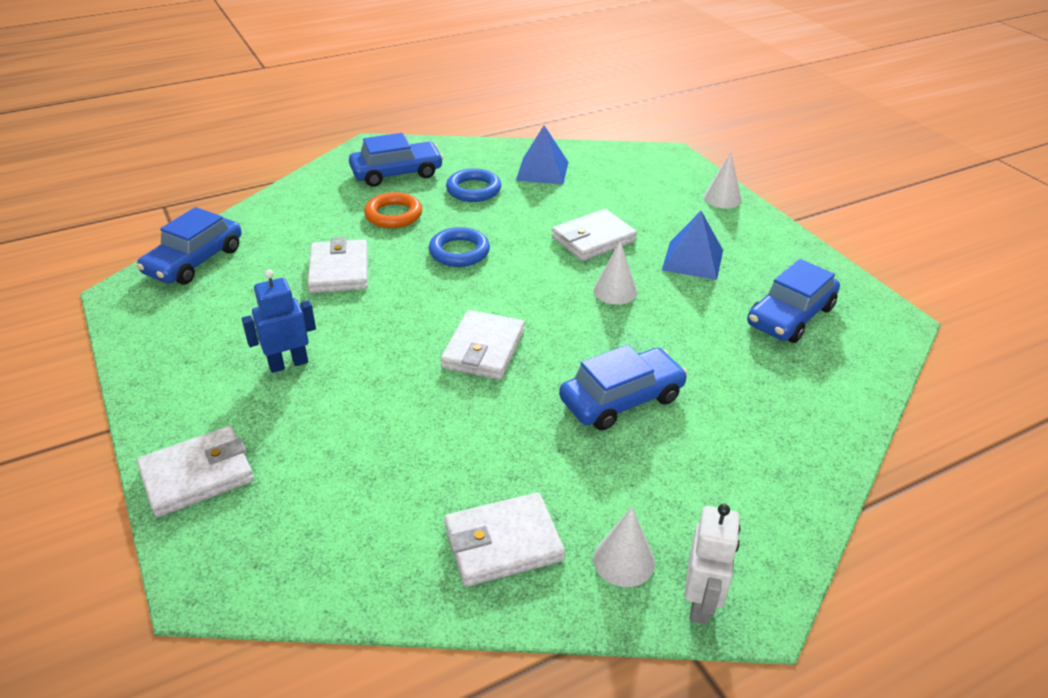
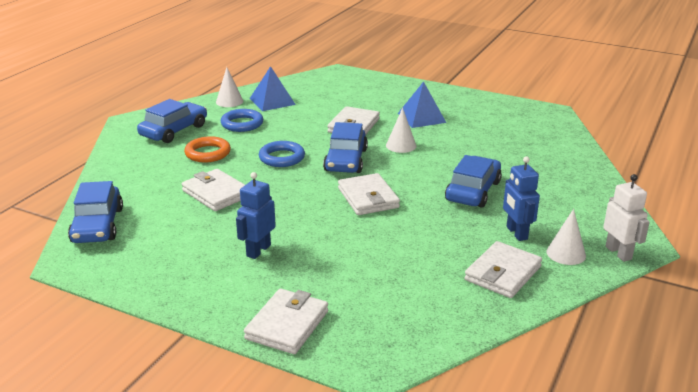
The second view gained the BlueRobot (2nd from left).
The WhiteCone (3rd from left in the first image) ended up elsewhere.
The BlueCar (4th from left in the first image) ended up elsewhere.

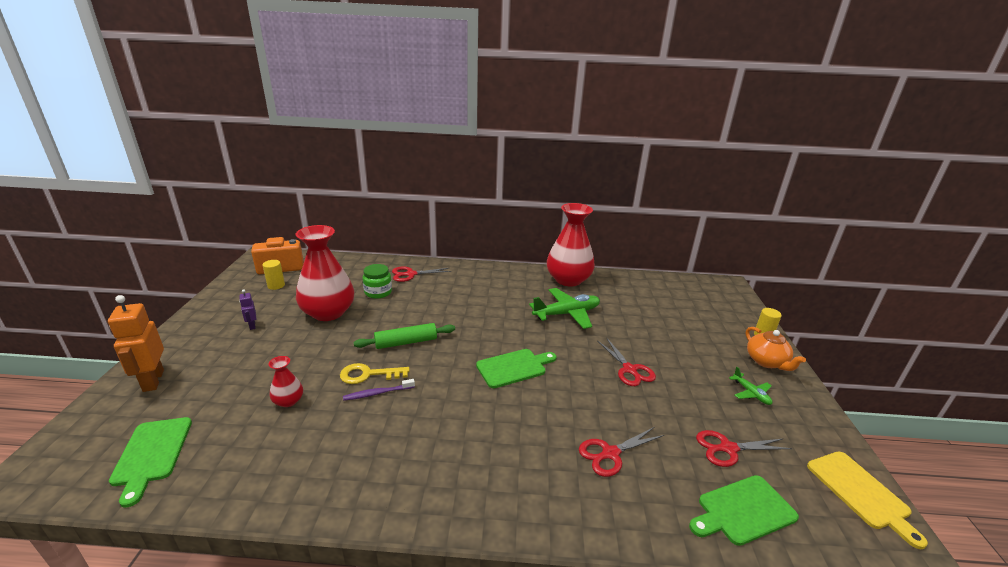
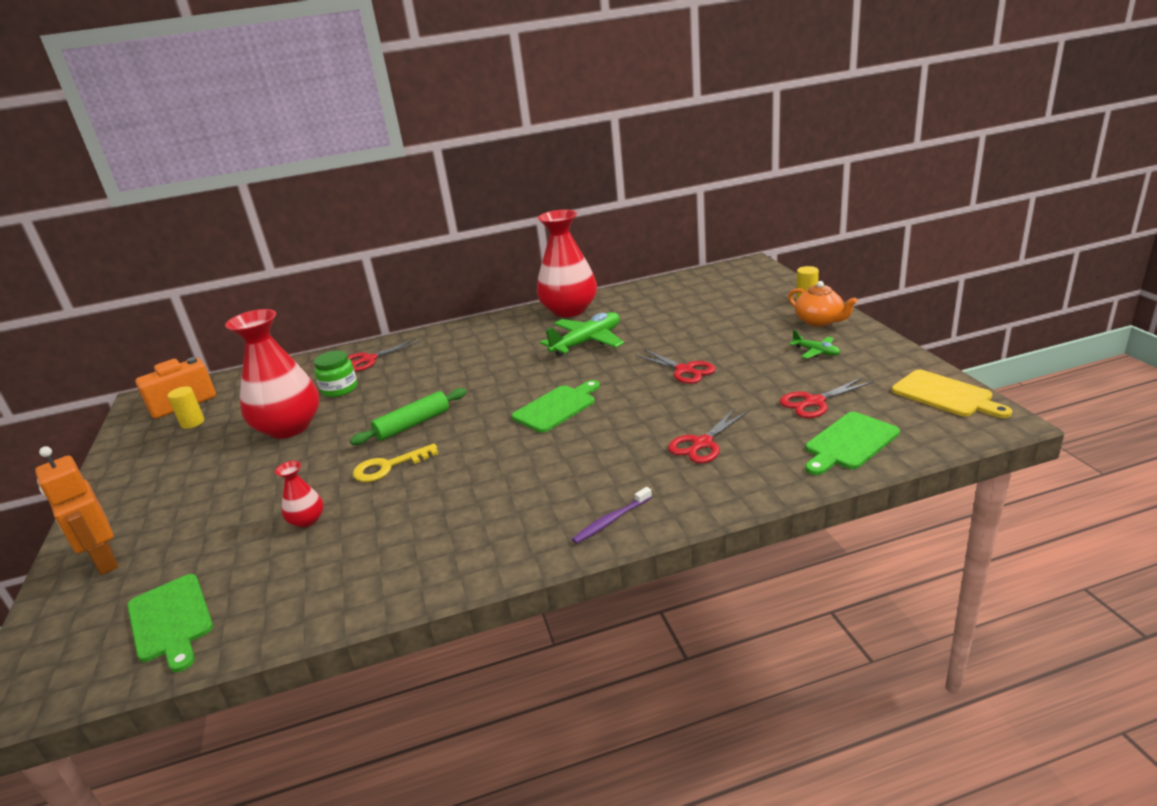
The second view lost the PurpleRobot.
The PurpleToothbrush ended up elsewhere.

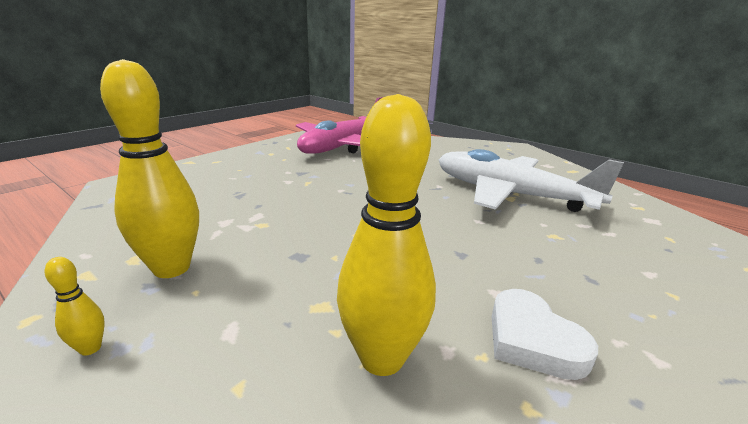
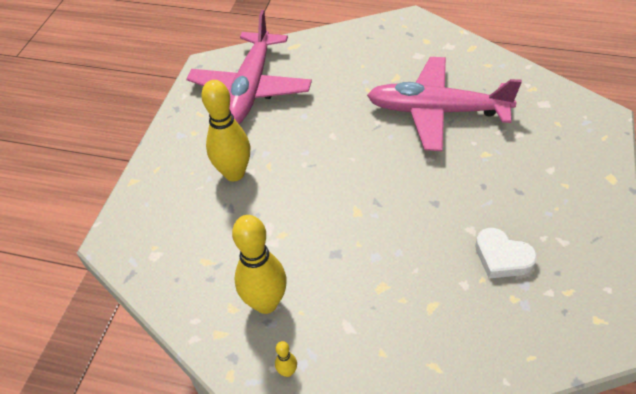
The YellowBowlingPin (3rd from left in the first image) ended up elsewhere.
What was the WhitePlane turned into the PinkPlane (2nd from left).

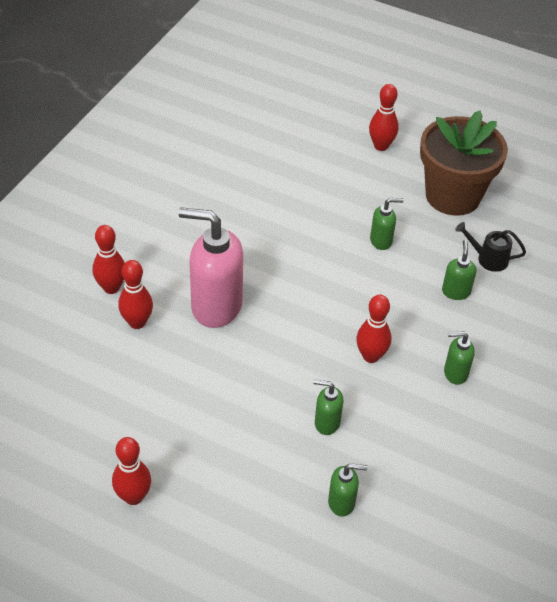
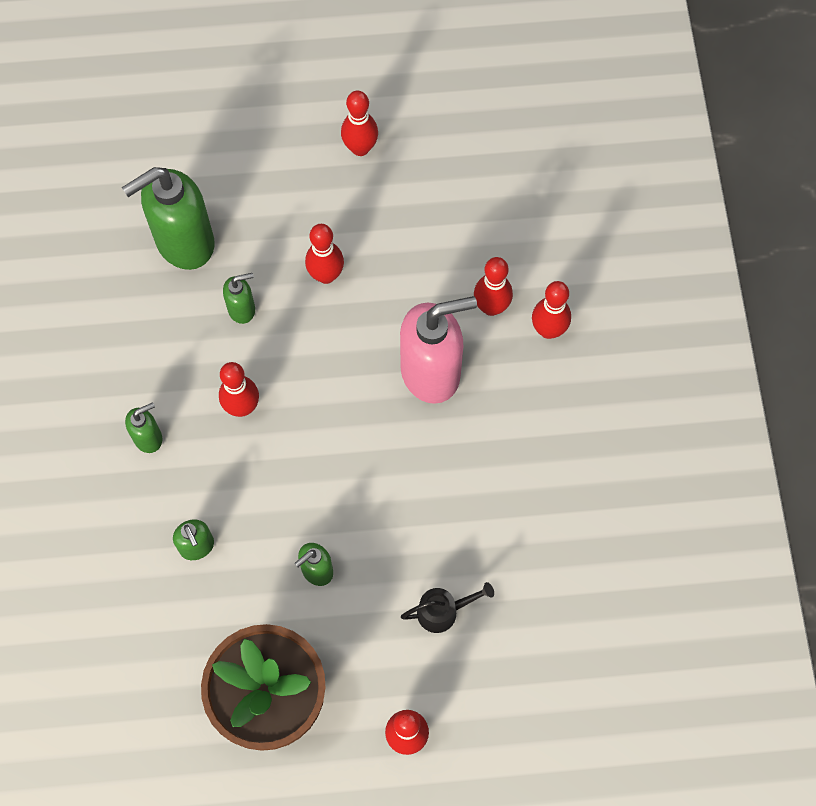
The second view gained the RedBowlingPin (2nd from left).
The BlackWateringCan ended up elsewhere.
The size of the GreenSoapDispenser (2nd from left) changed by a factor of 2.10.

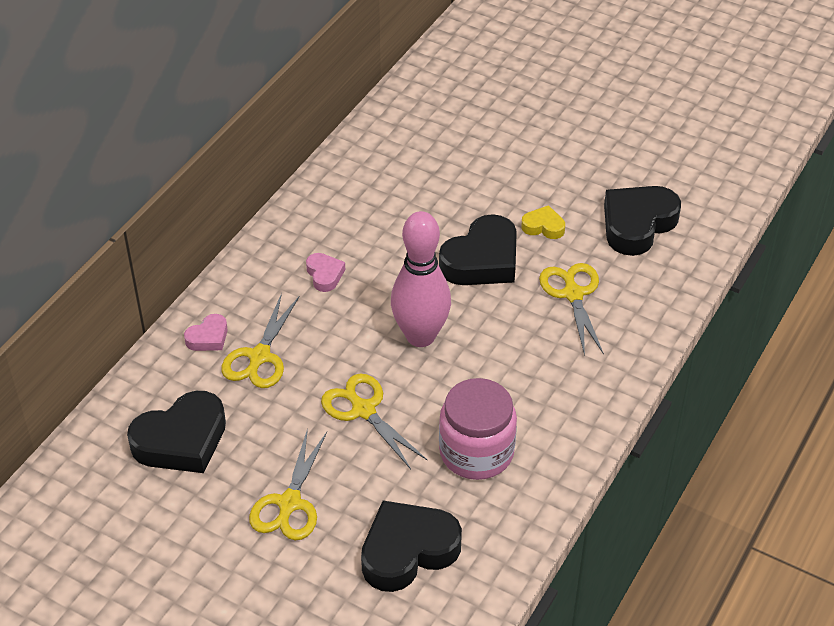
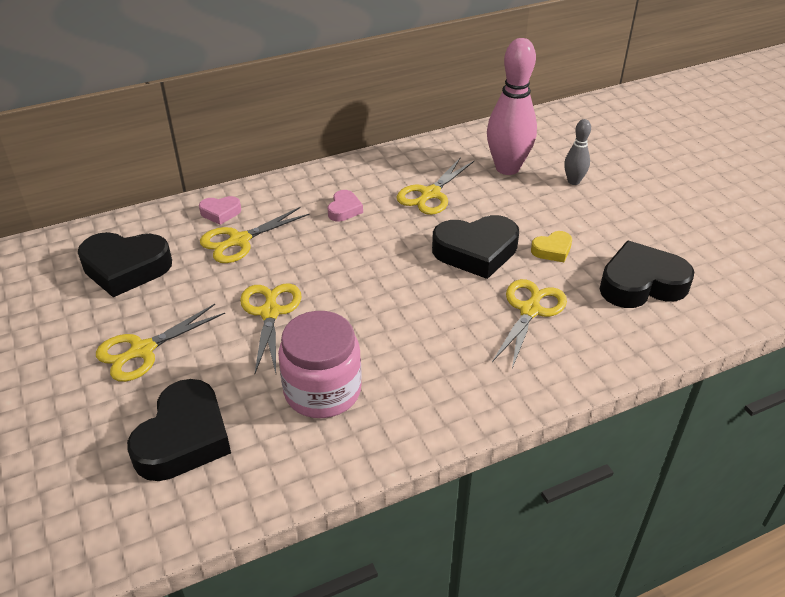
The second view gained the YellowScissors (4th from left).
The second view gained the GreyBowlingPin.
The PinkBowlingPin ended up elsewhere.
The BlackHeart (2nd from left) ended up facing another way, 105 degrees clockwise from before.
The YellowHeart ended up facing another way, 105 degrees clockwise from before.

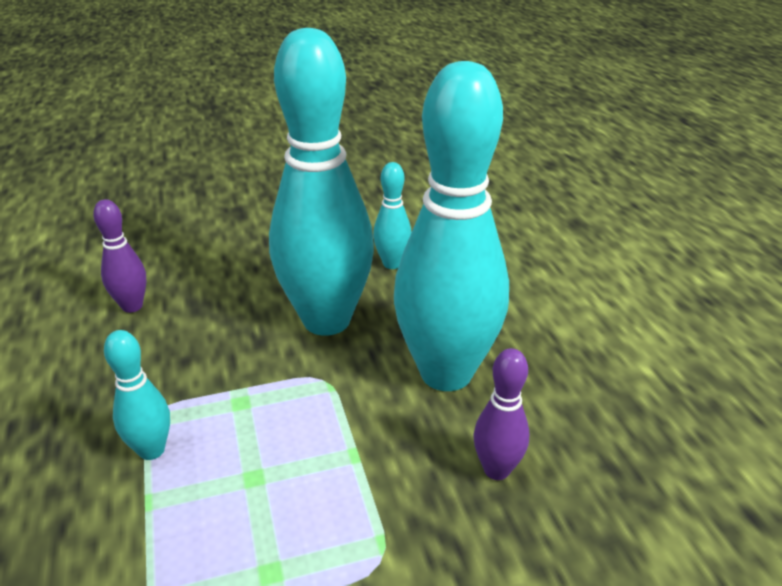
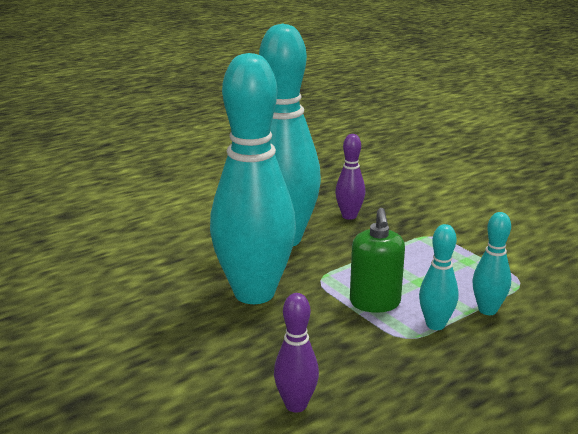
The second view gained the GreenSoapDispenser.
The TurquoiseBowlingPin (3rd from left in the first image) ended up elsewhere.

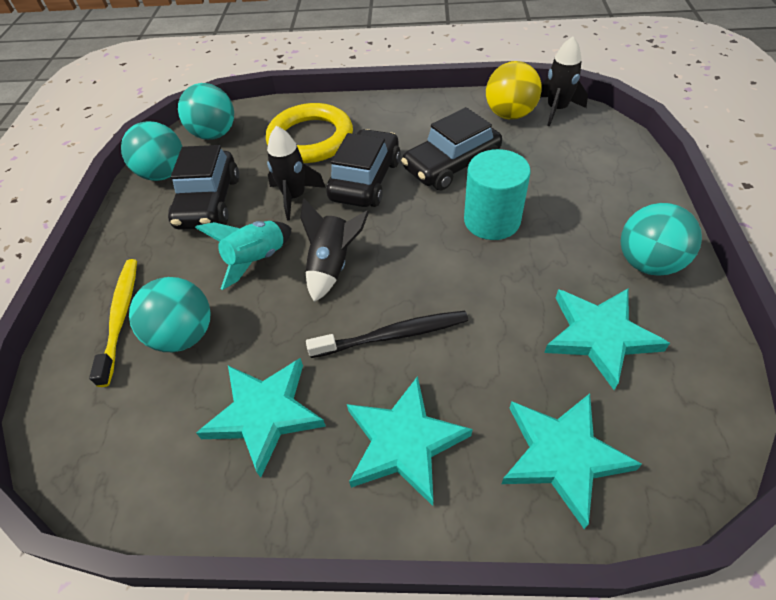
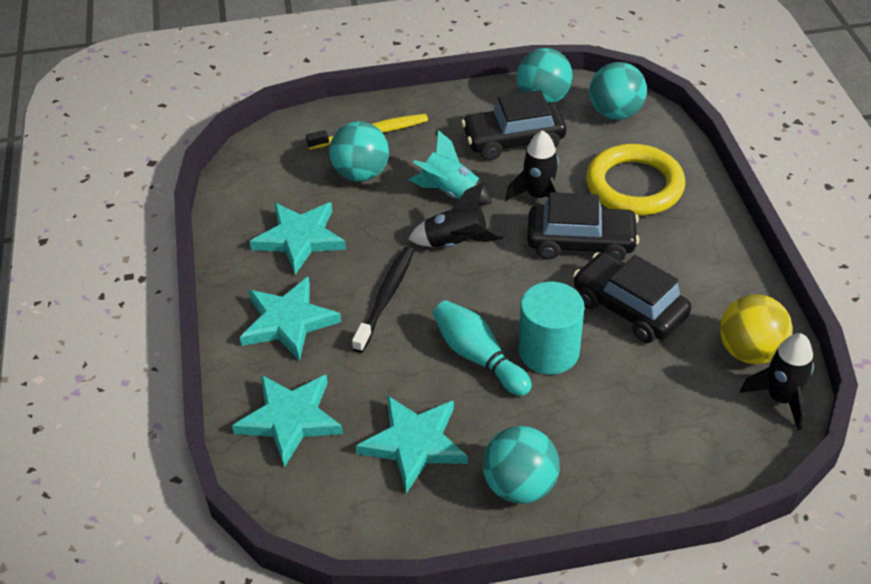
The second view gained the TurquoiseBowlingPin.
The BlackToothbrush ended up facing another way, 135 degrees counterclockwise from before.

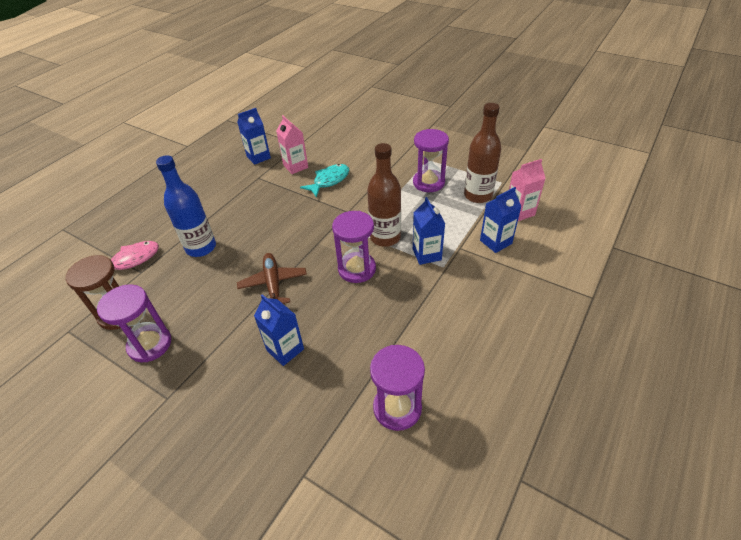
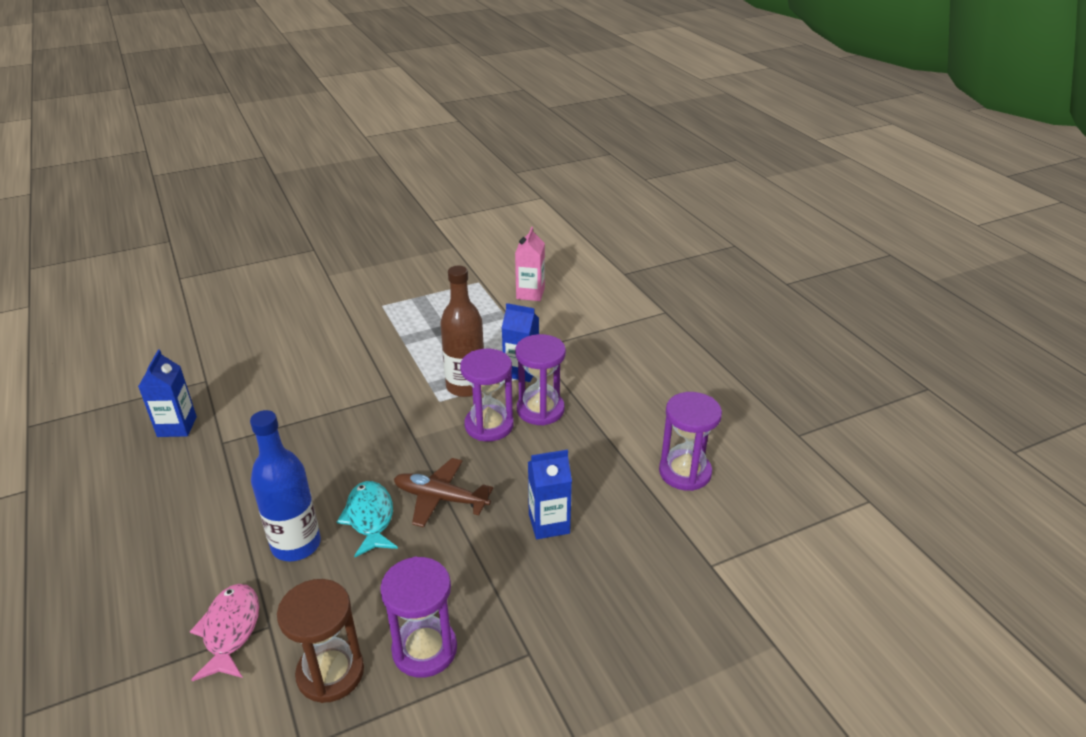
The second view lost the PinkCarton (1st from left).
The second view lost the BrownBottle (2nd from left).
The second view lost the BlueCarton (4th from left).
The TurquoiseFish ended up elsewhere.
The PurpleHourglass (4th from left in the first image) ended up elsewhere.

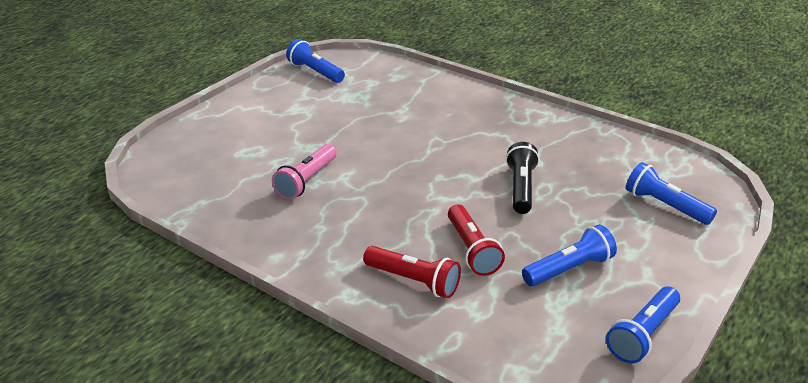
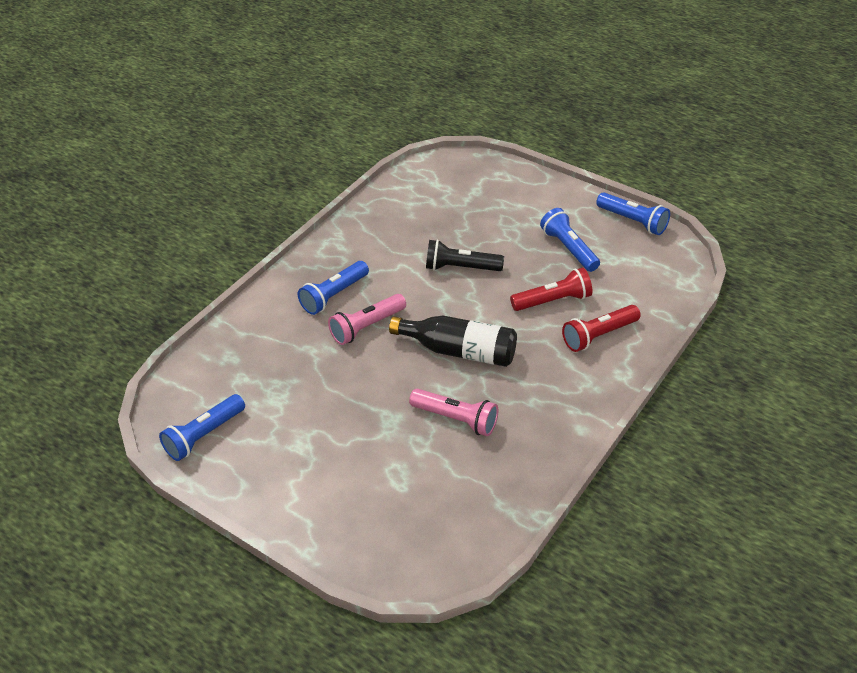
The second view gained the PinkFlashlight (1st from left).
The second view gained the BlackBottle.
The BlueFlashlight (4th from left in the first image) ended up elsewhere.
The RedFlashlight (1st from left in the first image) ended up facing another way, 150 degrees counterclockwise from before.

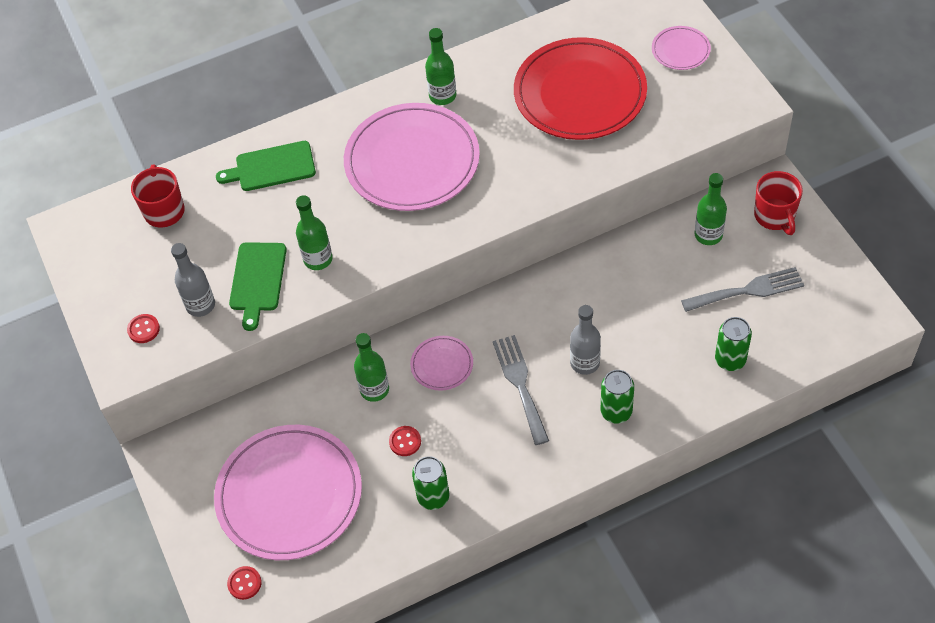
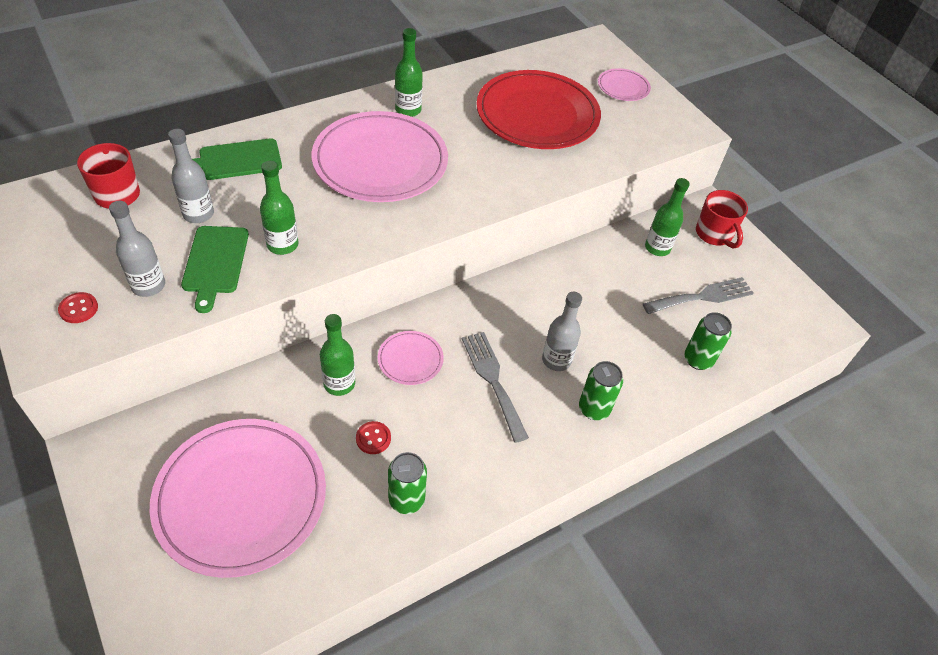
The second view lost the RedButton (2nd from left).
The second view gained the GreyBottle (2nd from left).

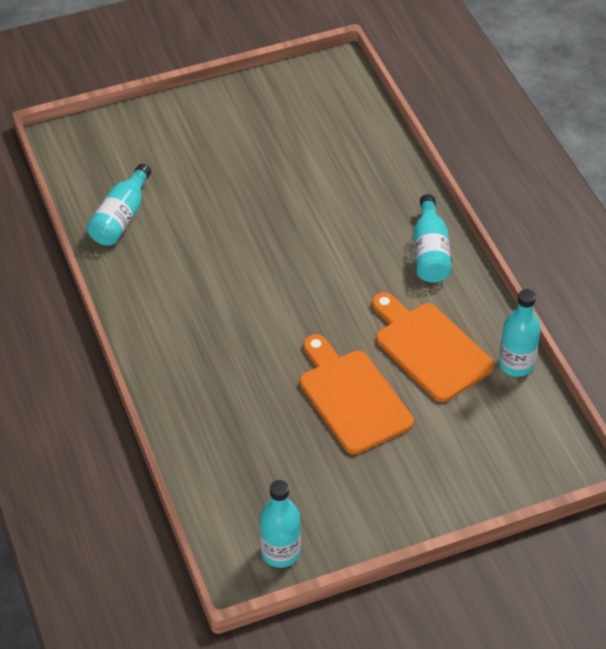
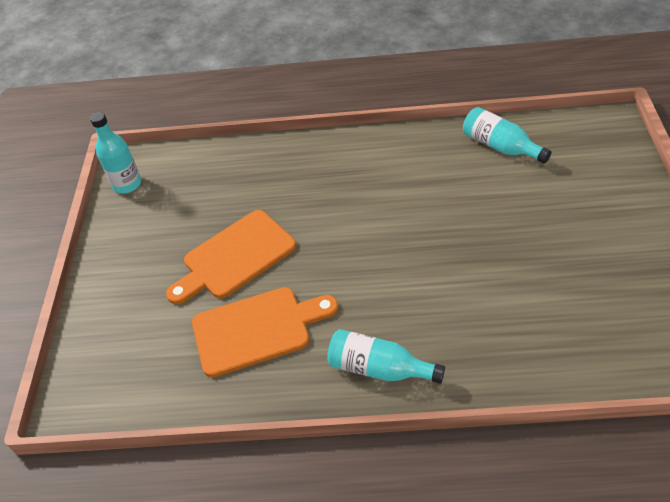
The second view lost the TurquoiseBottle (4th from left).
The OrangeCuttingBoard (1st from left) ended up facing another way, 150 degrees clockwise from before.

